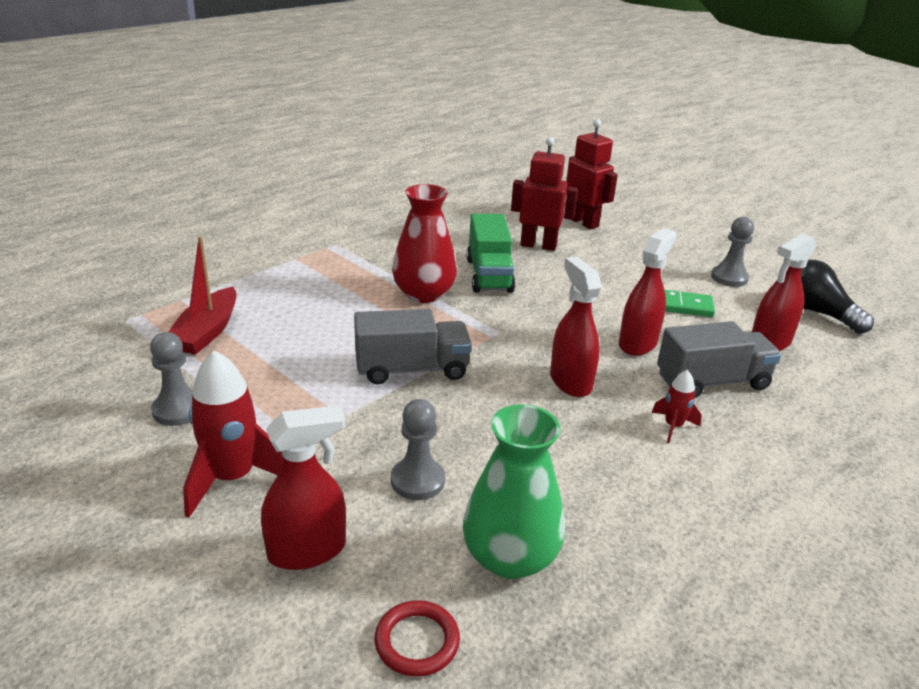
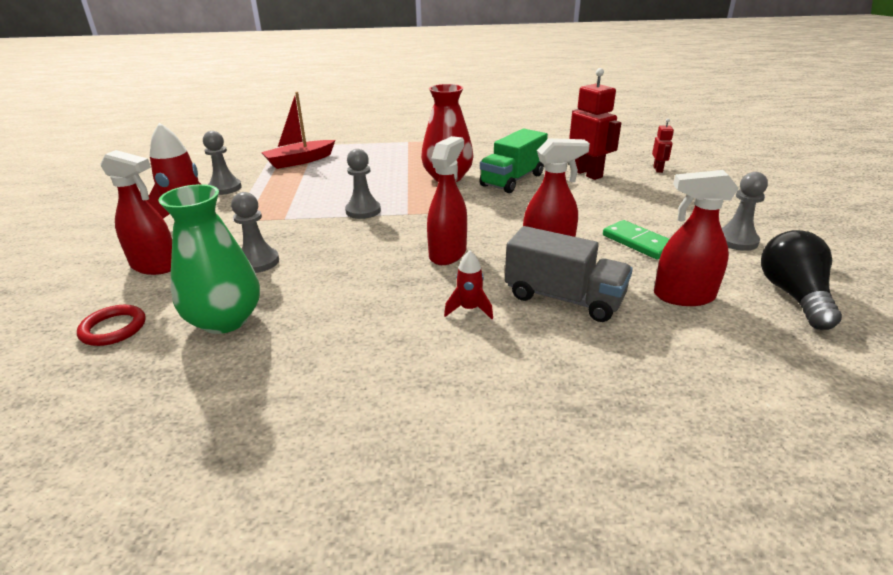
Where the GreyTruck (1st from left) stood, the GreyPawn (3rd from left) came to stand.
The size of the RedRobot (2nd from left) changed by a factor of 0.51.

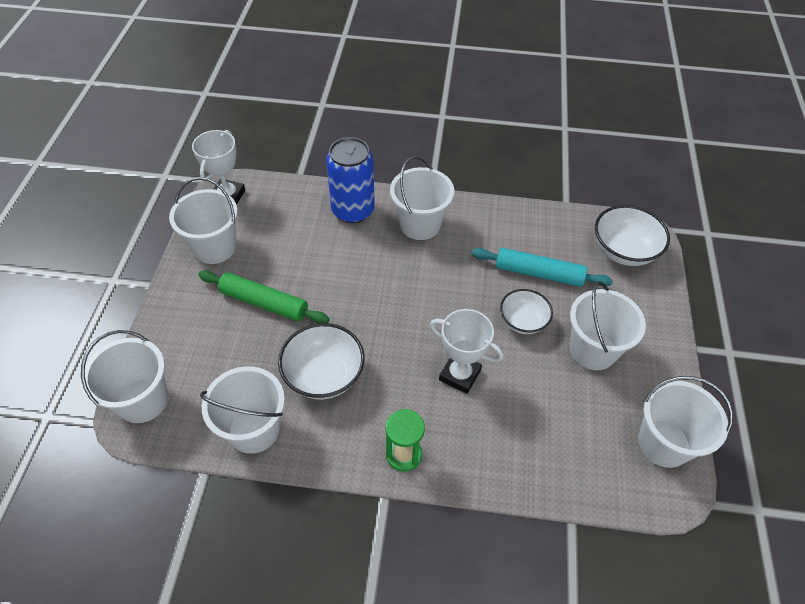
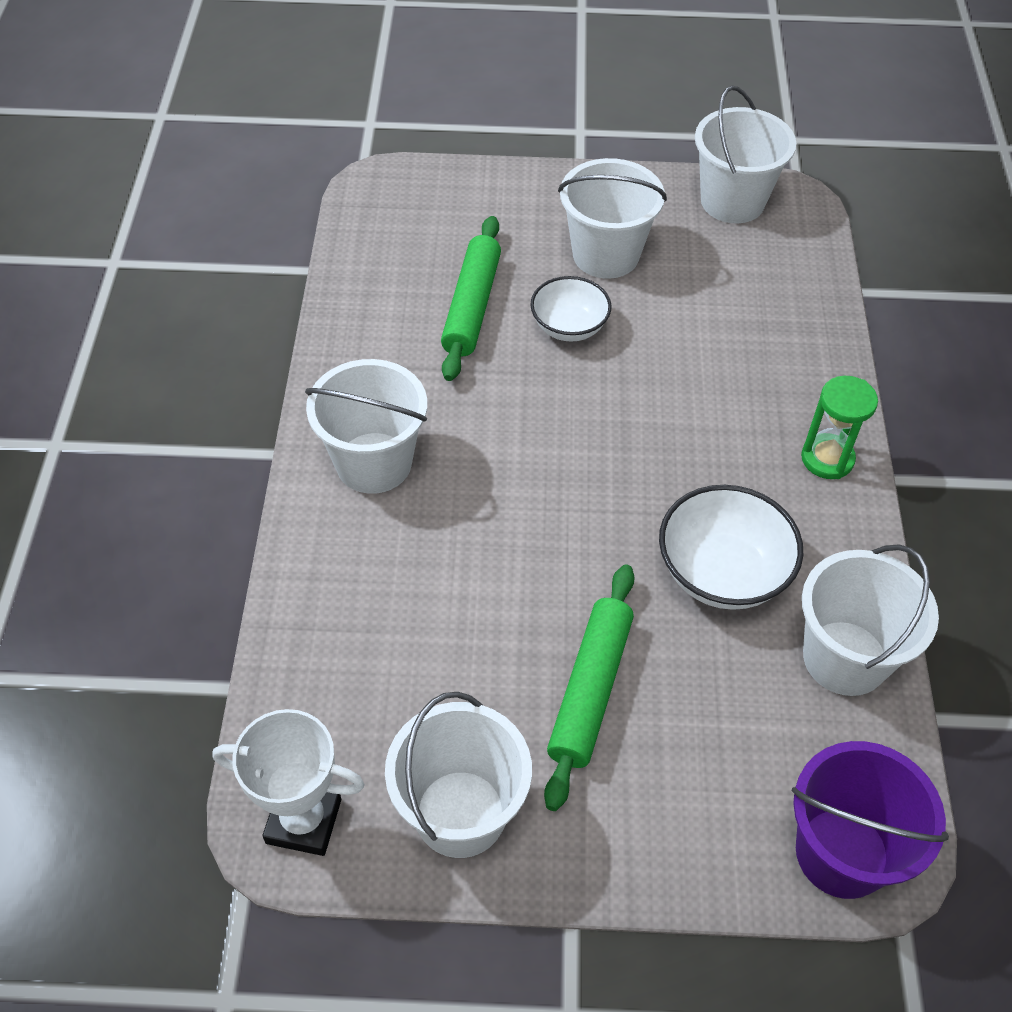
The second view lost the BlueCan.
The second view lost the WhiteTrophy (2nd from left).
The second view lost the WhiteBowl (3rd from left).
What was the WhiteBucket (1st from left) turned into the PurpleBucket.
What was the TurquoiseRollingPin turned into the GreenRollingPin (1st from left).

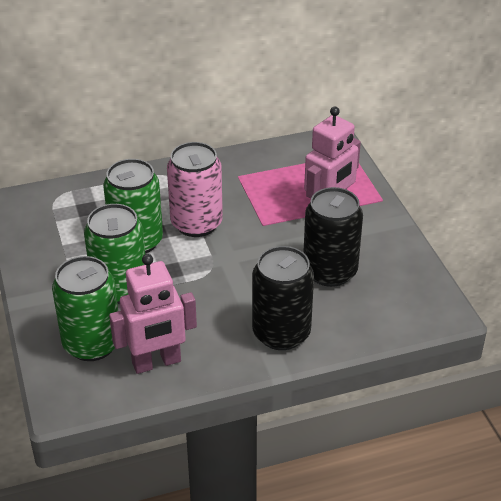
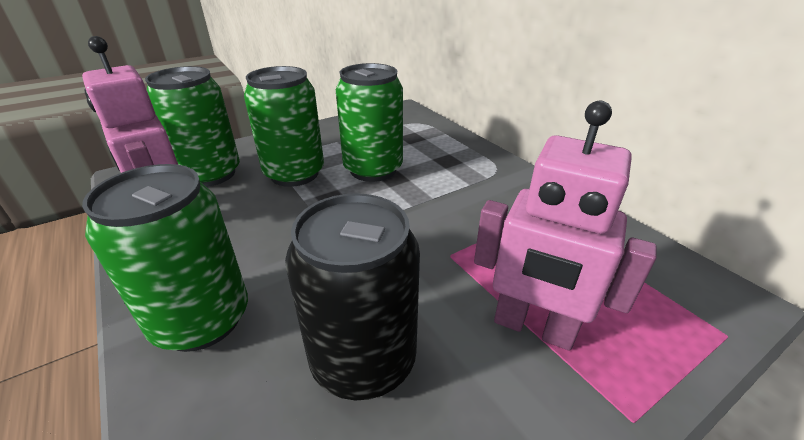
The second view lost the PinkCan.
What was the BlackCan (1st from left) turned into the GreenCan (1st from left).

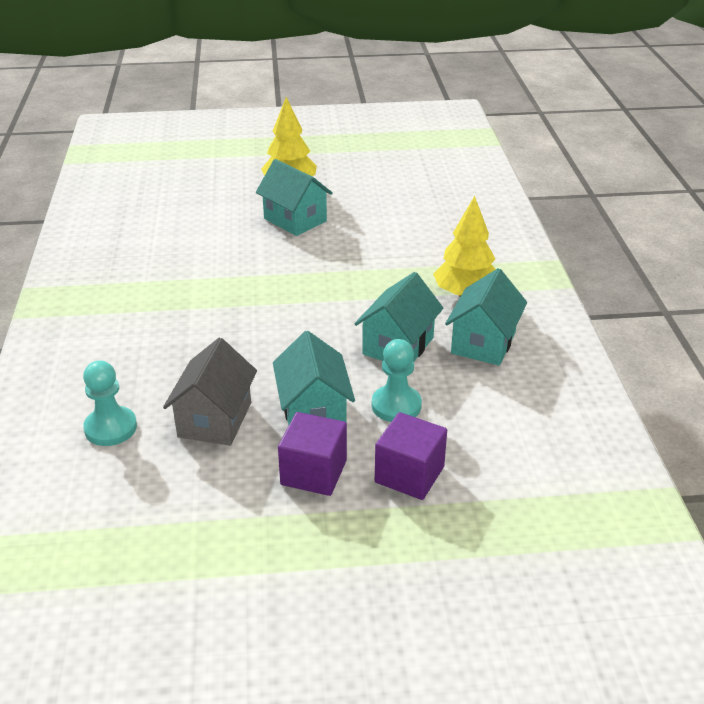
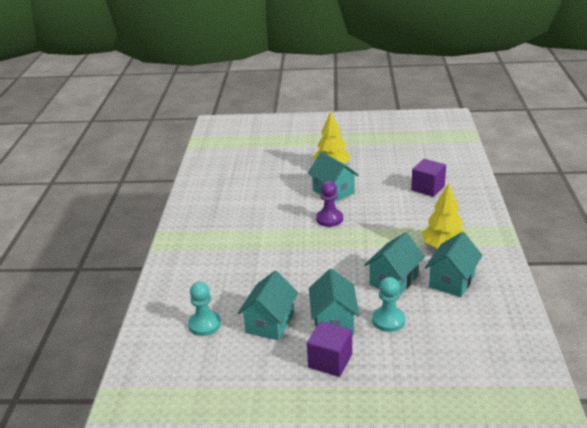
The second view gained the PurplePawn.
The PurpleCube (2nd from left) ended up elsewhere.
What was the GreyHouse turned into the TurquoiseHouse (1st from left).

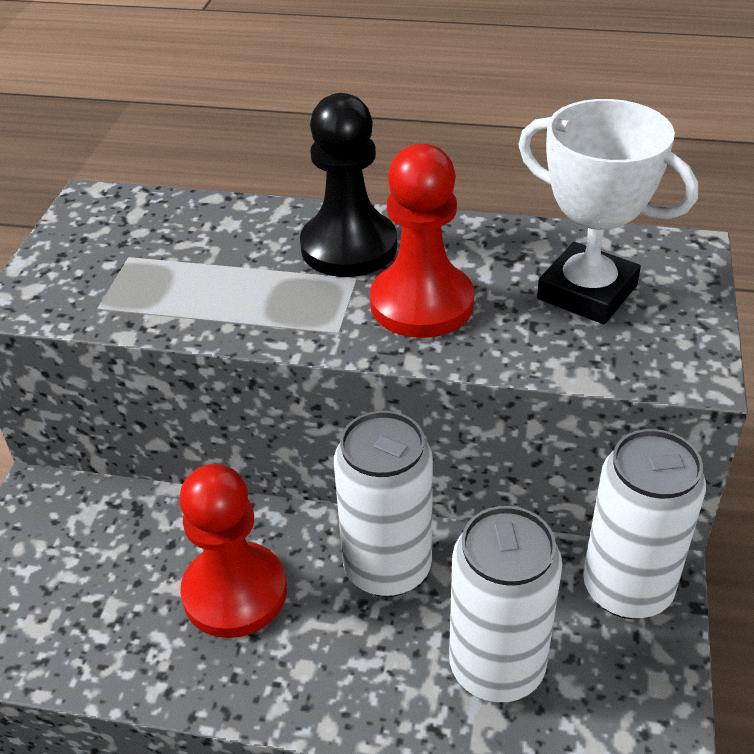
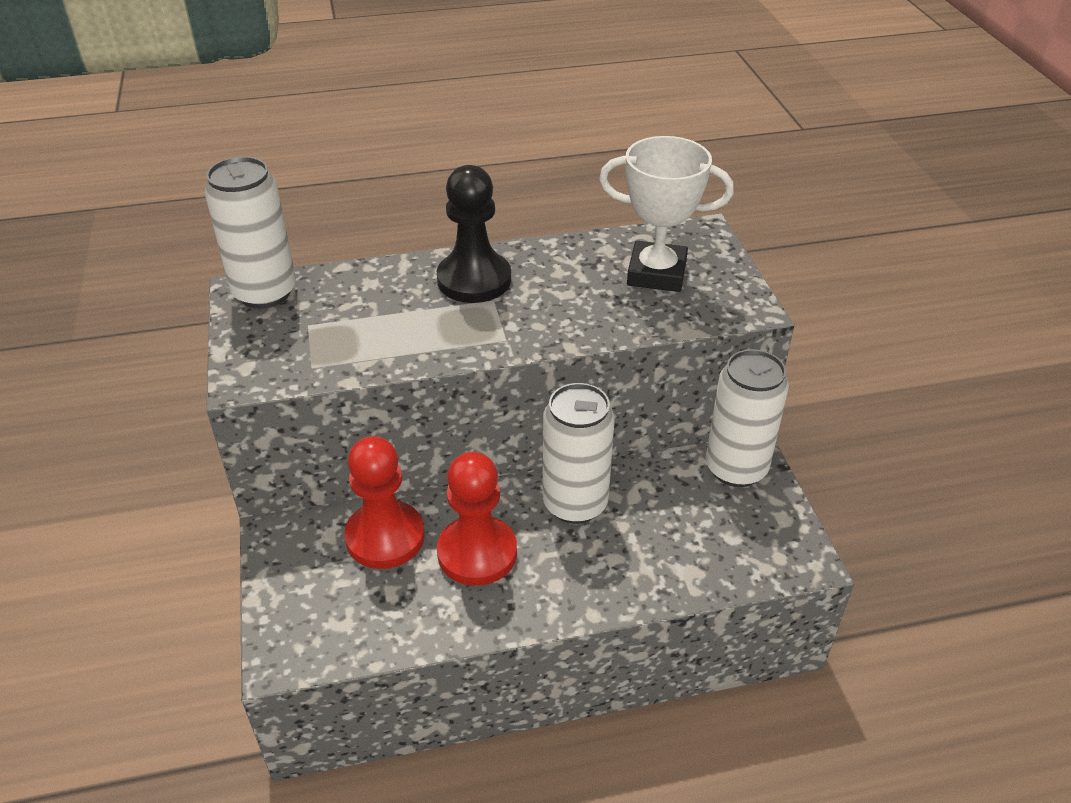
The RedPawn (2nd from left in the first image) ended up elsewhere.
The WhiteCan (2nd from left in the first image) ended up elsewhere.

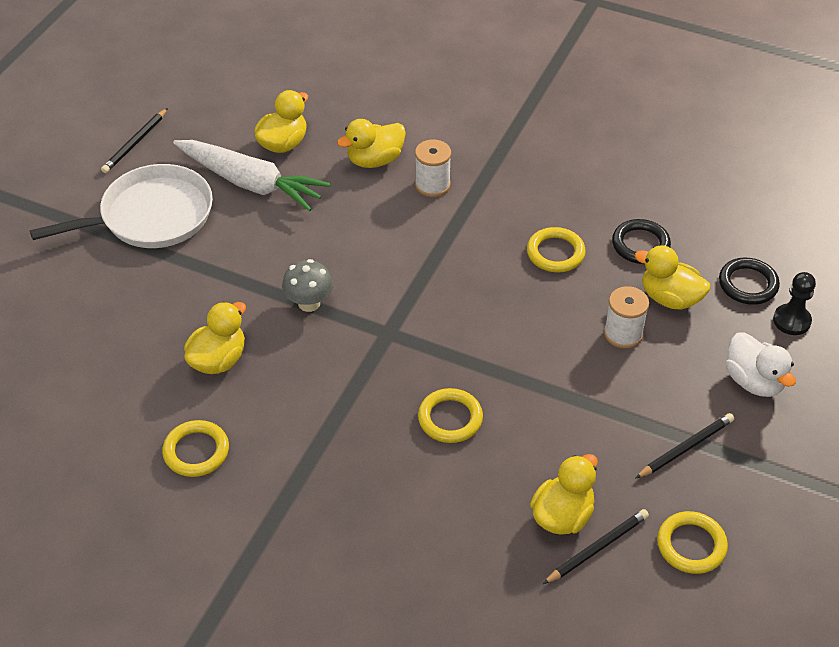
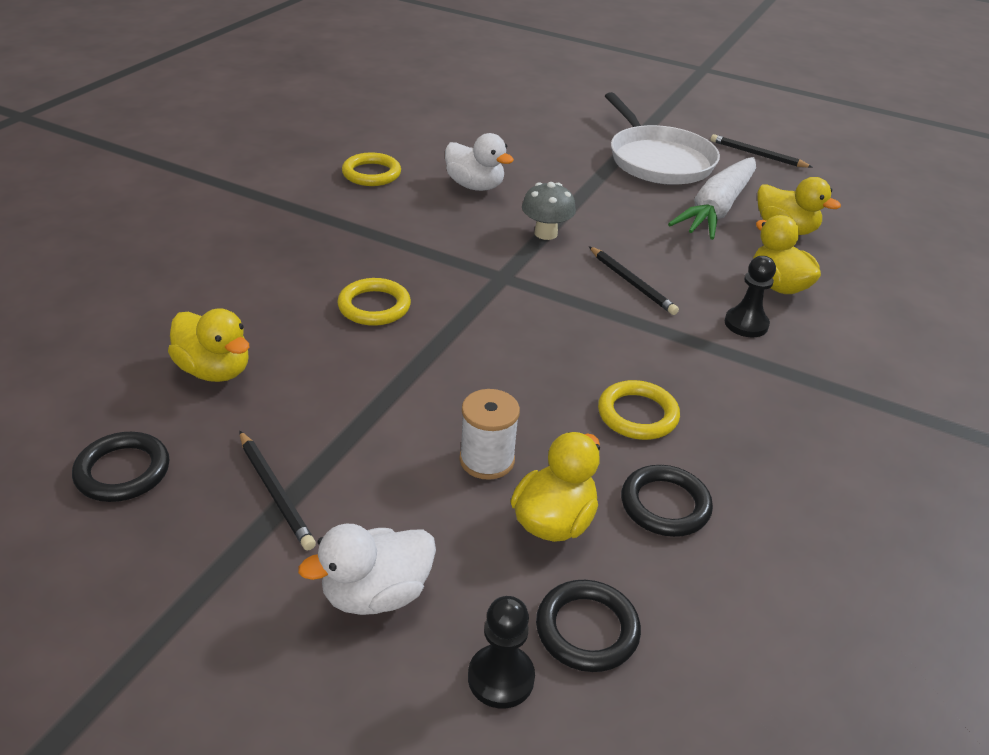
The BlackPencil (2nd from left) ended up elsewhere.
Where the WhiteSpool (1st from left) stood, the BlackPawn (2nd from left) came to stand.
What was the YellowDuck (1st from left) turned into the WhiteDuck (2nd from left).
What was the YellowRing (4th from left) turned into the BlackRing (1st from left).

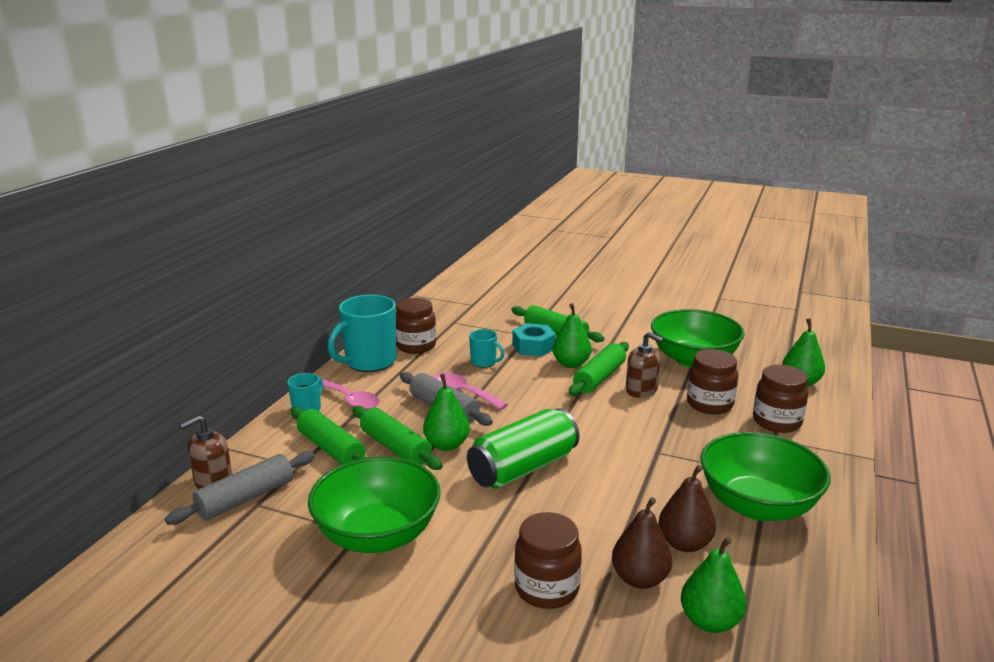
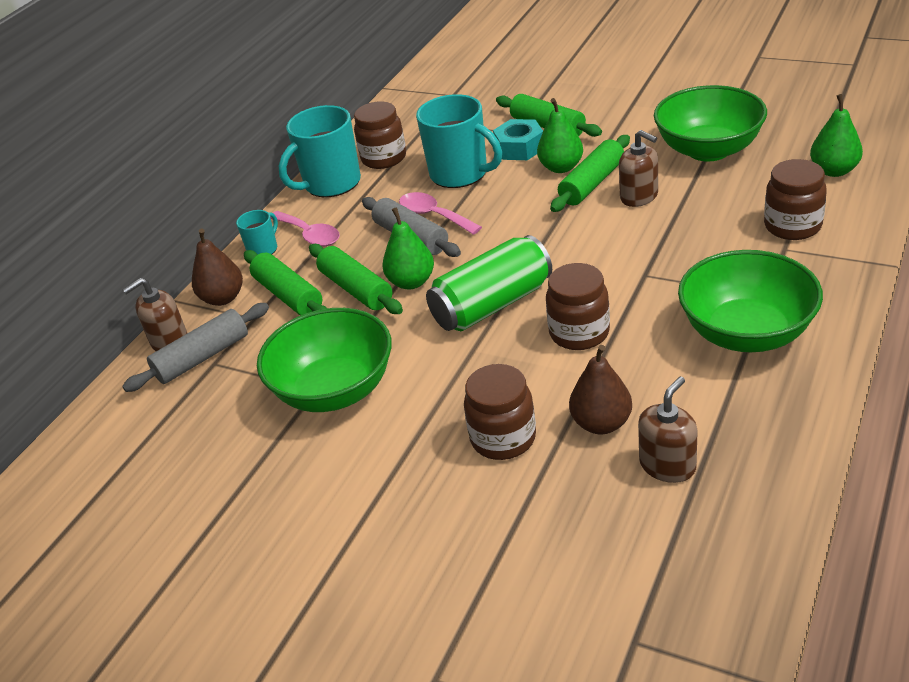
The BrownPear (2nd from left in the first image) ended up elsewhere.
The BrownJar (3rd from left) ended up elsewhere.
Where the GreenPear (3rd from left) stood, the BrownSoapDispenser (3rd from left) came to stand.
The size of the TurquoiseMug (3rd from left) changed by a factor of 2.00.

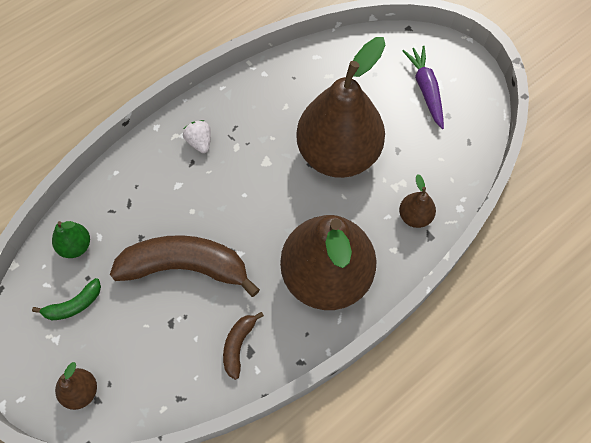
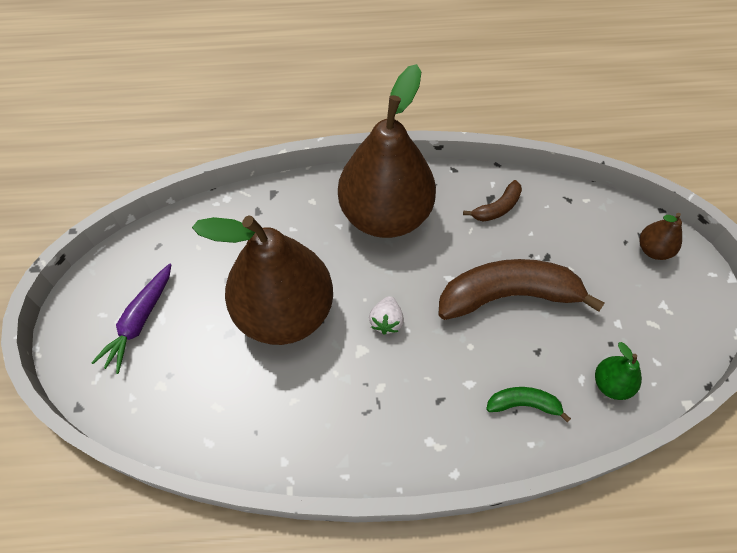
The second view lost the BrownPear (4th from left).
The GreenBanana ended up elsewhere.
The WhiteStrawberry ended up elsewhere.
The BrownBanana (1st from left in the first image) ended up facing another way, 135 degrees clockwise from before.

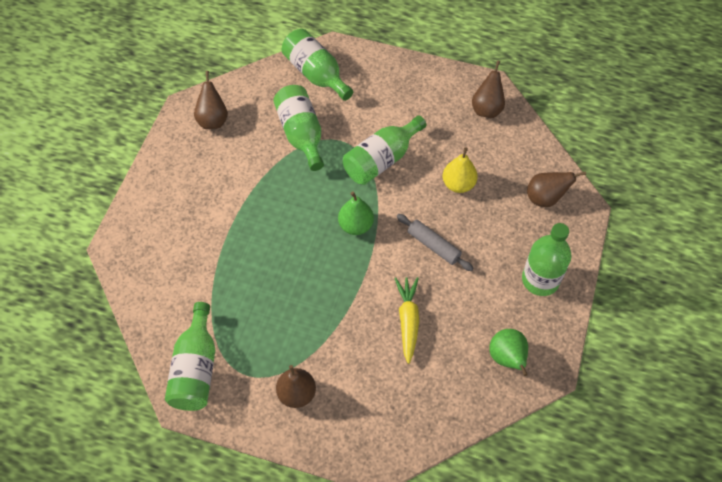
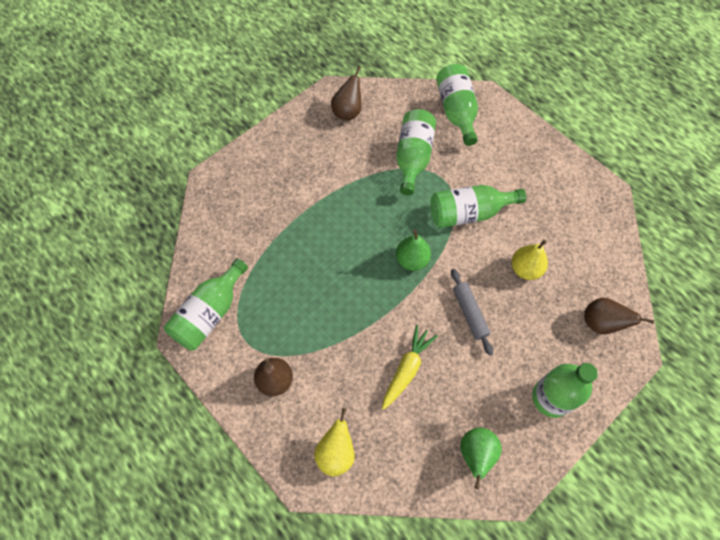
The second view lost the BrownPear (3rd from left).
The second view gained the YellowPear (1st from left).

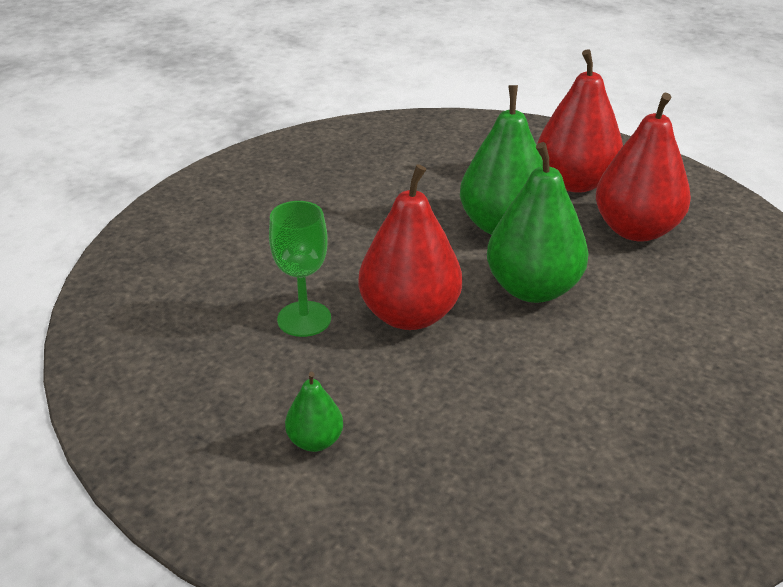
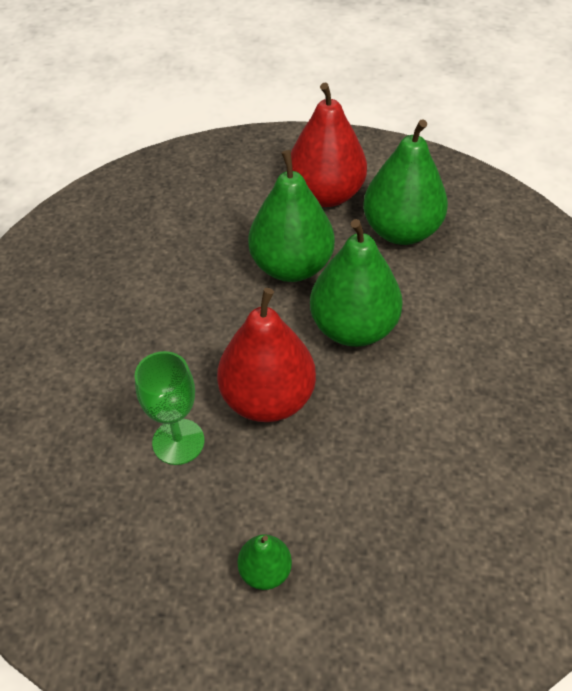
What was the RedPear (3rd from left) turned into the GreenPear (4th from left).

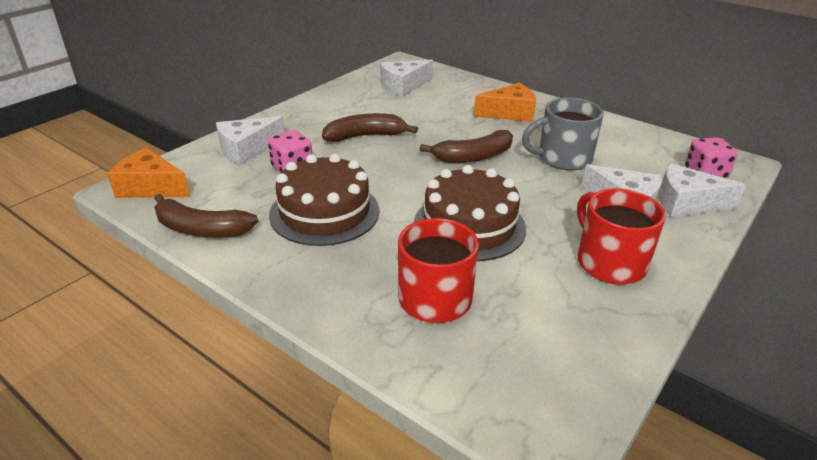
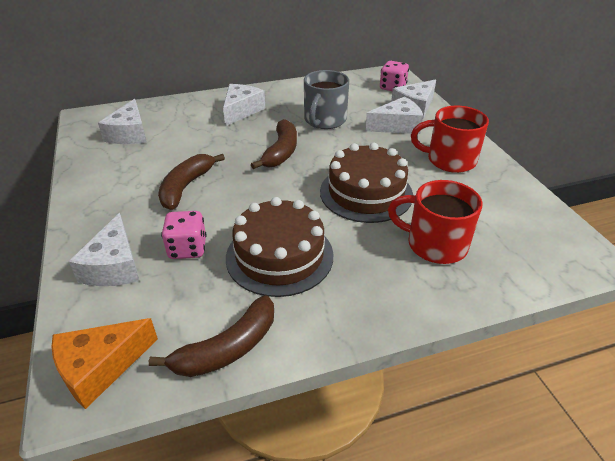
What was the OrangeCheese (2nd from left) turned into the WhiteCheese (3rd from left).

